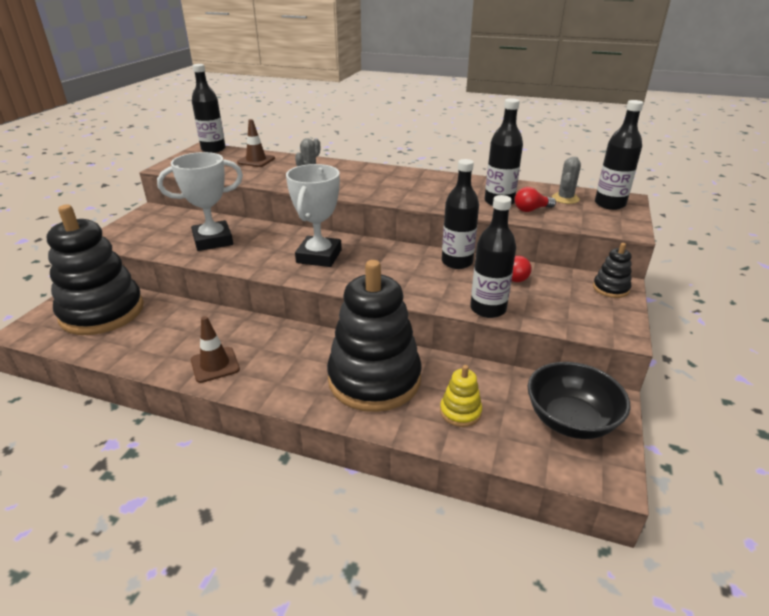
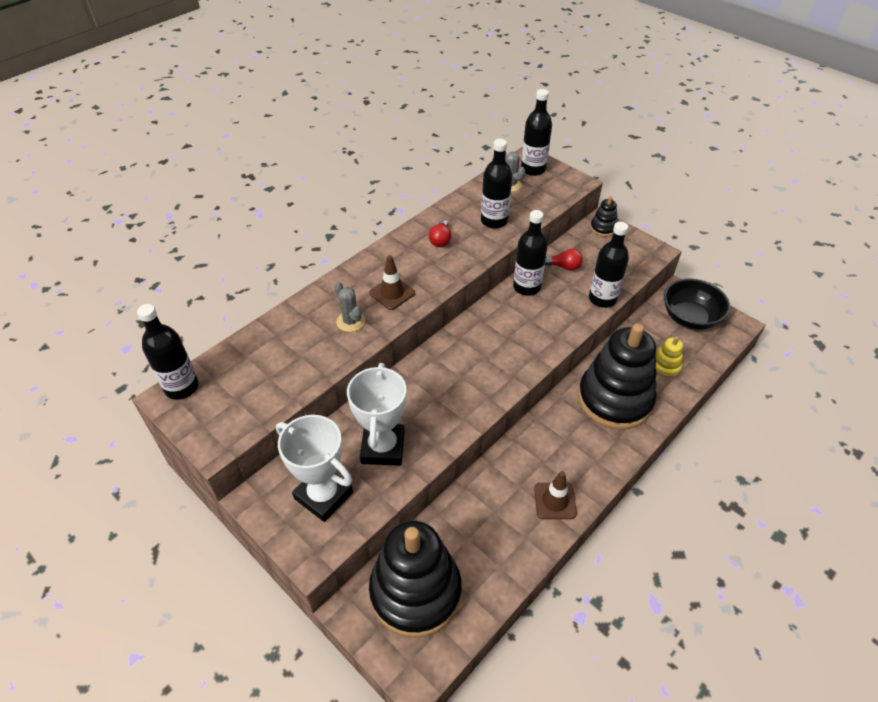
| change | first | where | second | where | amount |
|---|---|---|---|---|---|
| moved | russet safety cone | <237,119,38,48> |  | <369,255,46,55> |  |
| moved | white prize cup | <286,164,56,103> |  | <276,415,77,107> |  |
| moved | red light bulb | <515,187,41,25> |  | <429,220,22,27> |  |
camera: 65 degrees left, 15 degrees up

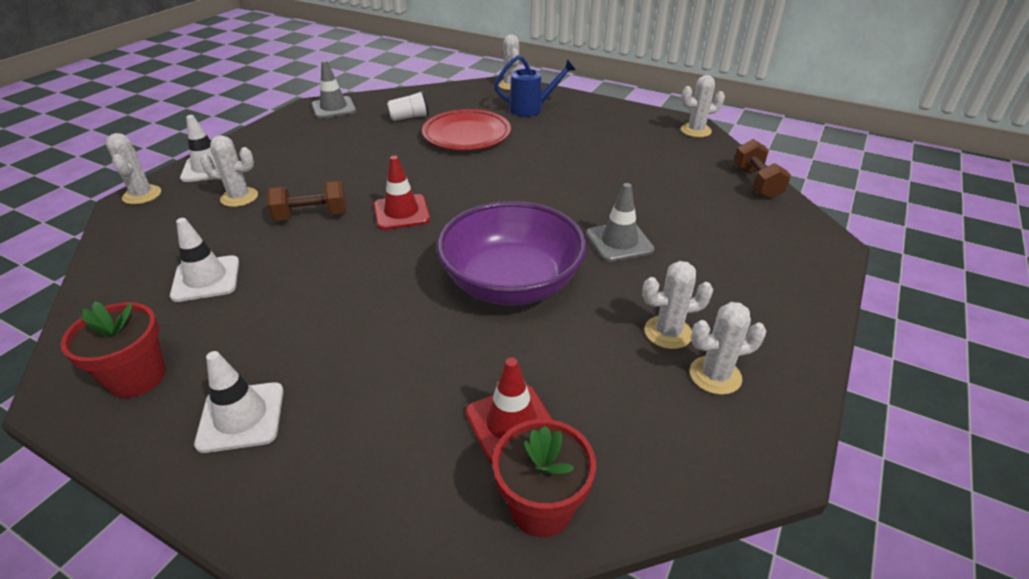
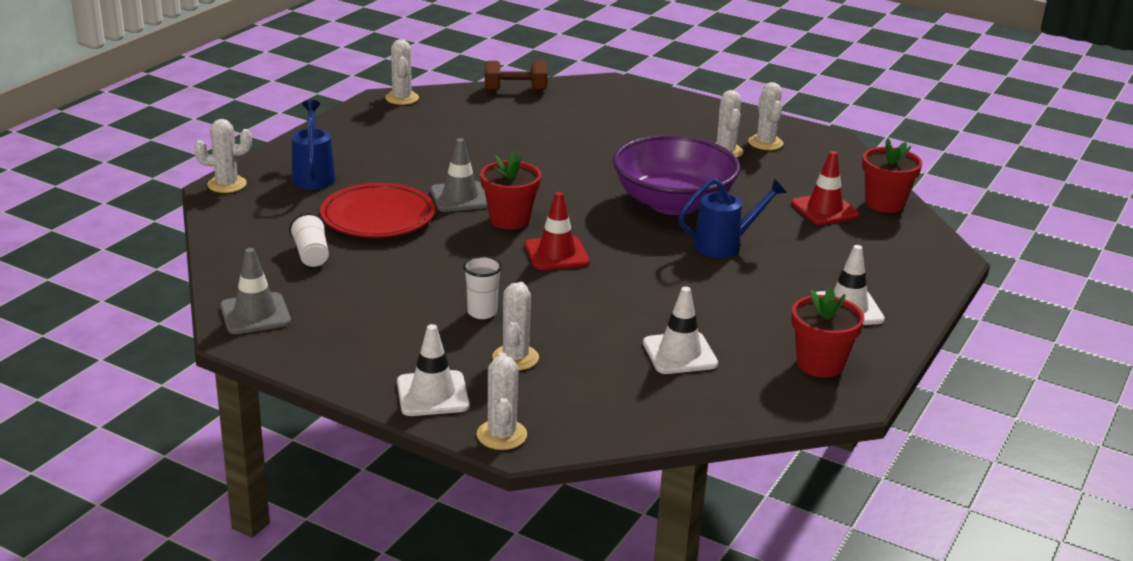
| change | first | where | second | where | amount |
|---|---|---|---|---|---|
| turned | white cactus | <105,133,56,72> |  | <477,353,50,97> | 75 degrees counterclockwise |
| removed | russet dumbbell | <267,181,80,40> |  |  |  |
| moved | gray safety cone | <586,183,69,79> |  | <431,138,57,74> |  |
| added |  |  | red plant pot | <480,151,61,79> |  |
| added |  |  | cobalt sprinkling can | <678,178,109,80> |  |
| added |  |  | white tumbler | <463,256,39,63> |  |
camera: 90 degrees left, 10 degrees down

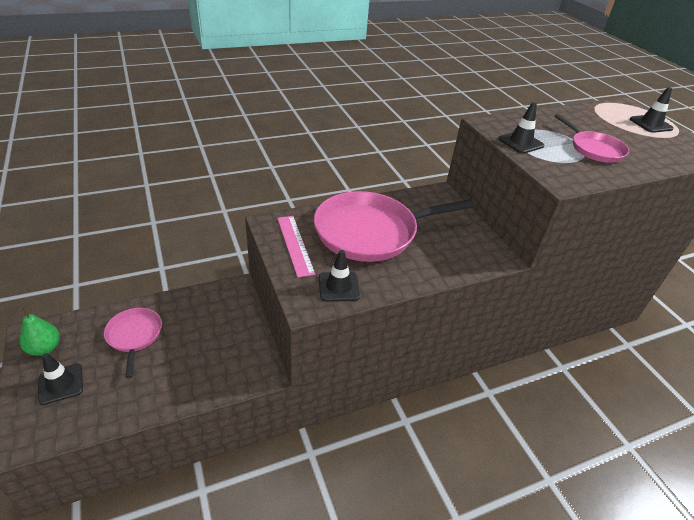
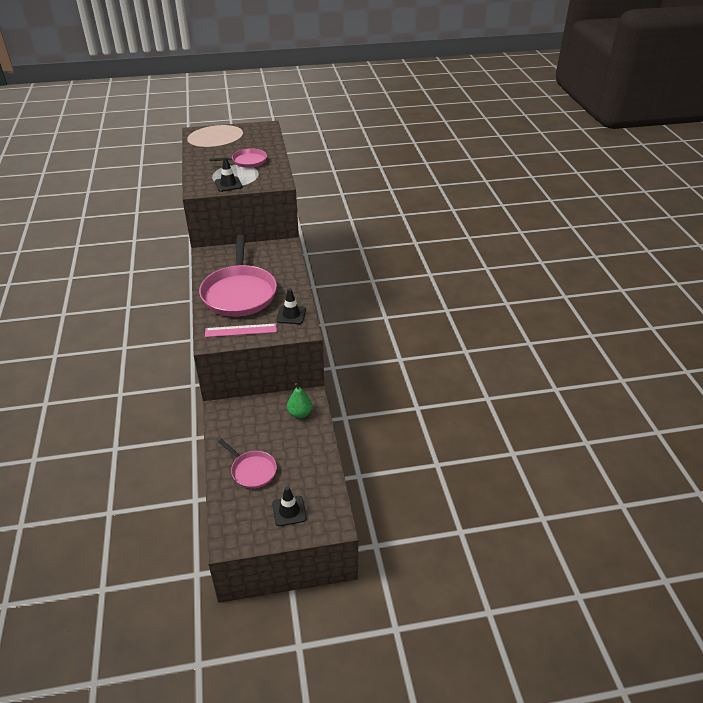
| change | first | where | second | where | amount |
|---|---|---|---|---|---|
| removed | ebony safety cone | <630,87,44,46> |  |  |  |
| moved | emerald pear | <20,307,40,49> |  | <287,383,25,35> |  |
| turned | rosy pan | <104,308,58,70> |  | <218,439,59,50> | 135 degrees counterclockwise |
camera: 75 degrees left, 0 degrees up

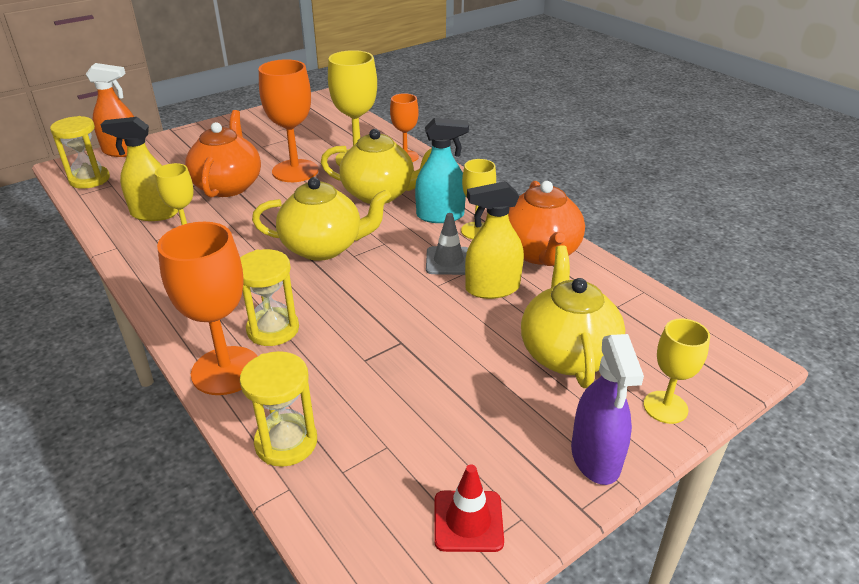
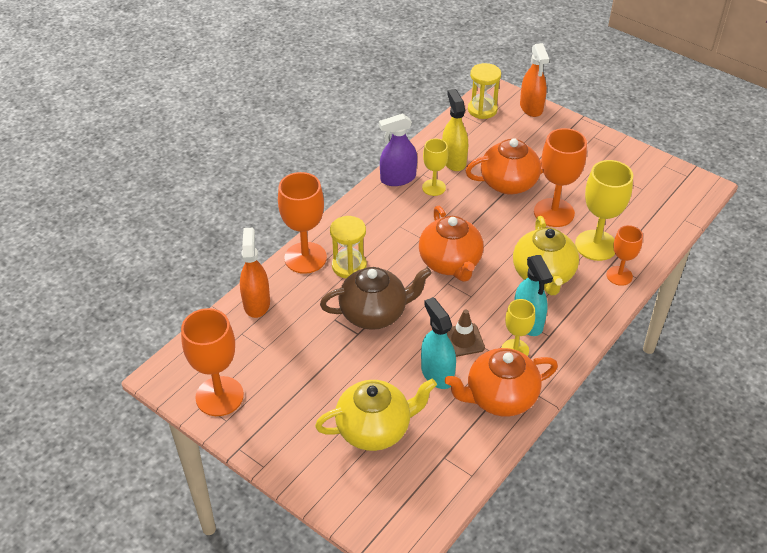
| change | first | where | second | where | amount |
|---|---|---|---|---|---|
| recoloured | golden china teapot | <252,177,139,84> | orange china teapot | <419,206,64,76> |  |
| recoloured | golden spray cleaner | <465,181,59,118> | turquoise spray cleaner | <421,297,35,92> |  |
| recoloured | gray safety cone | <426,213,42,62> | russet safety cone | <447,310,38,47> |  |
| removed | golden chalice | <643,318,67,106> |  |  |  |
| moved | royal purple spray cleaner | <571,334,73,151> |  | <379,113,38,73> |  |
| replaced | golden sand timer | <240,351,77,116> | orange spray cleaner | <240,228,30,90> |  |
| replaced | red safety cone | <434,464,70,88> | orange chalice | <181,308,63,108> |  |
| added |  |  | russet china teapot | <320,267,112,63> |  |
camera: 75 degrees right, 10 degrees up

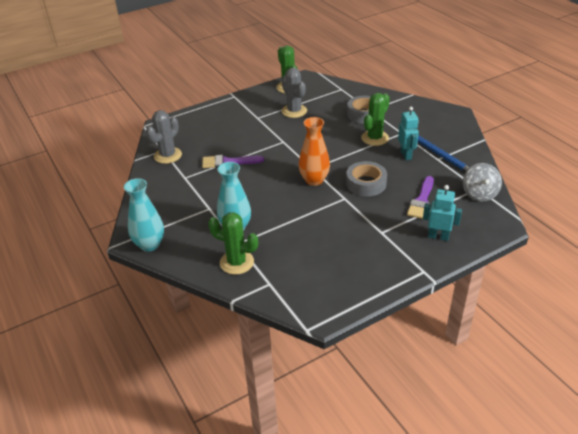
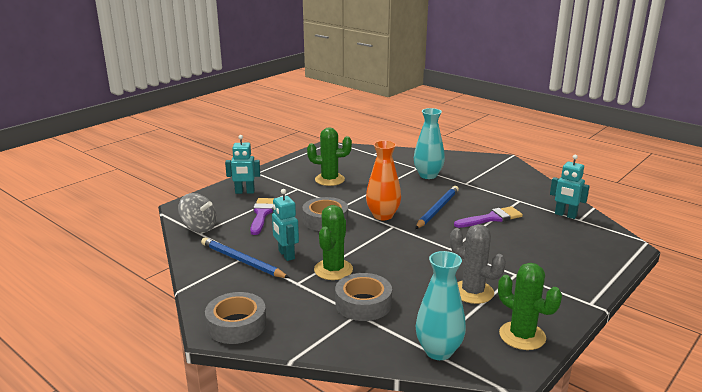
| change | first | where | second | where | amount |
|---|---|---|---|---|---|
| replaced | gray cactus | <146,110,36,54> | turquoise robot figure | <550,155,40,64> |  |
| turned | gray spinning top | <463,163,39,39> |  | <178,193,39,40> | 135 degrees clockwise |
| moved | turquoise flower vase | <124,178,40,74> |  | <416,251,50,109> |  |
| moved | emerald cactus | <208,212,50,63> |  | <307,127,45,59> |  |
| added |  |  | cobalt lead pencil | <415,186,44,43> |  |
| added |  |  | gray sticky tape | <205,292,62,52> |  |
camera: 160 degrees right, 15 degrees down

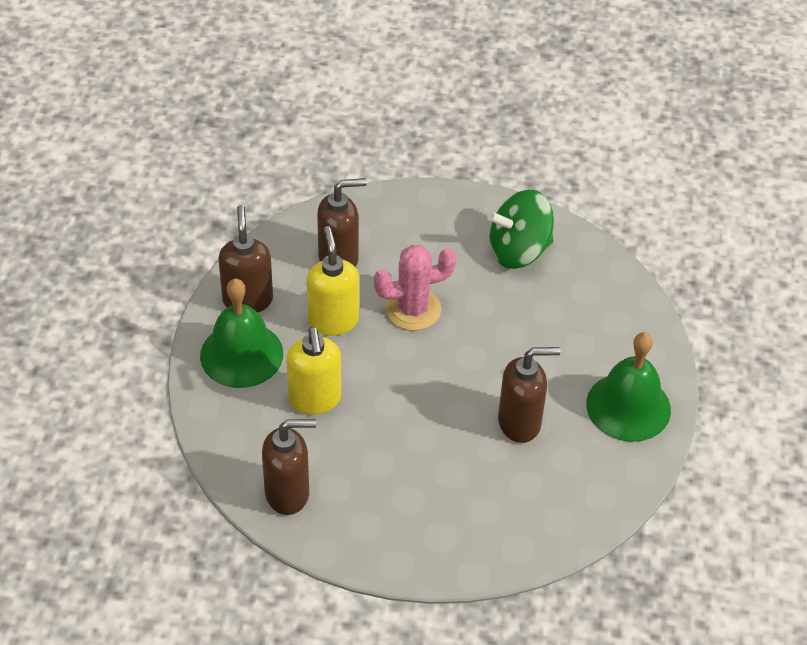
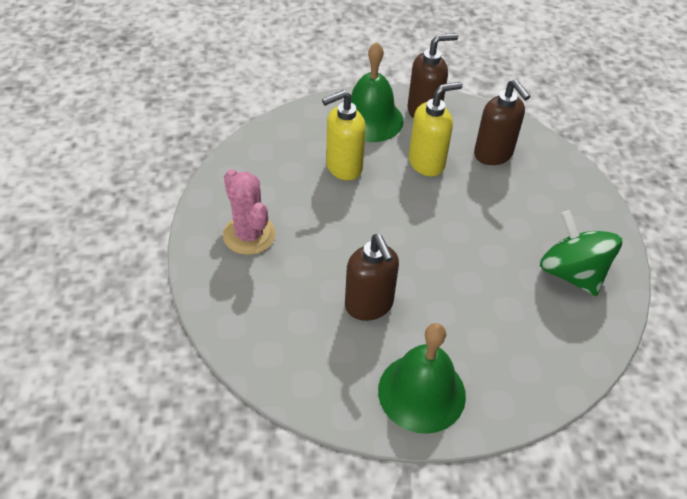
| change | first | where | second | where | amount |
|---|---|---|---|---|---|
| moved | rosy cactus | <374,244,83,87> |  | <223,169,53,86> |  |
| removed | russet soap dispenser | <262,419,54,96> |  |  |  |
camera: 75 degrees right, 0 degrees up

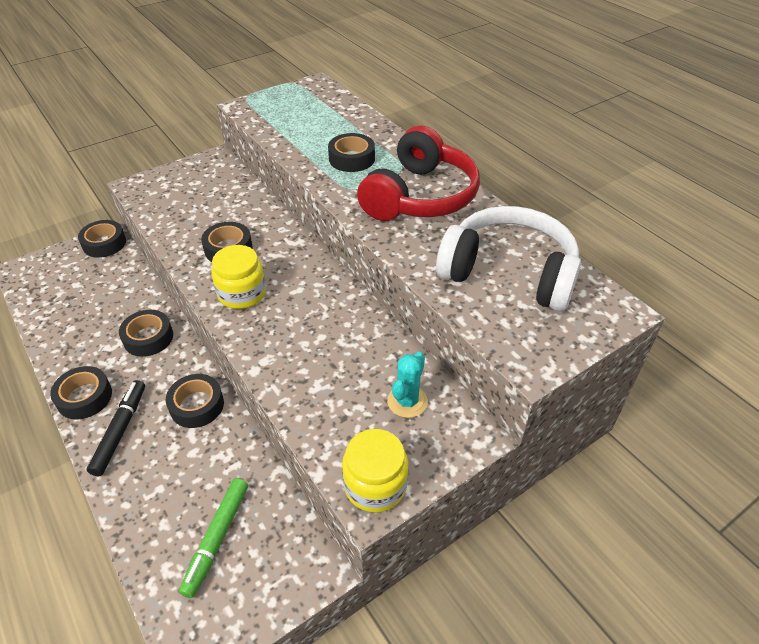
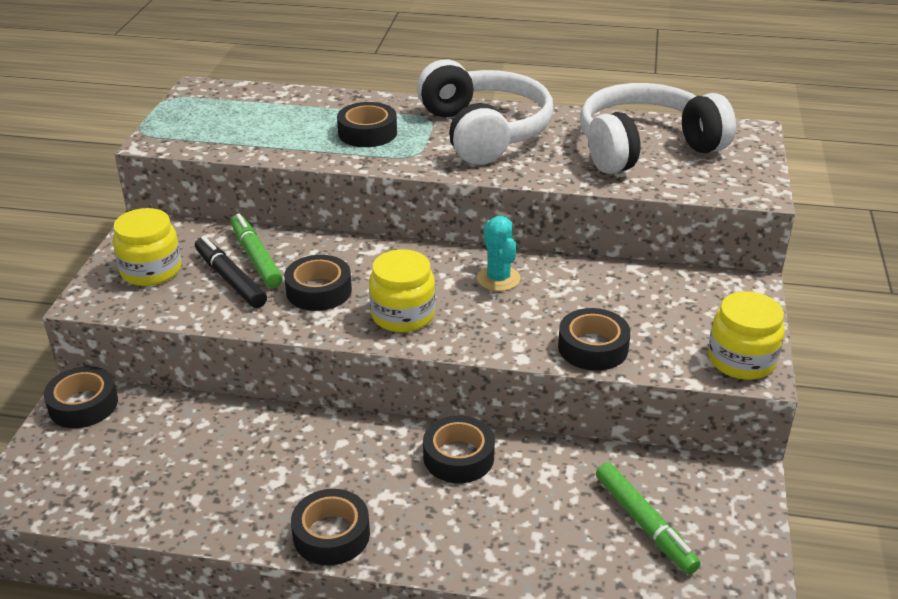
| change | first | where | second | where | amount |
|---|---|---|---|---|---|
| recoloured | red headphones | <357,126,123,95> | white headphones | <417,60,136,105> |  |
| moved | ebony sticky tape | <119,310,54,47> |  | <558,308,73,63> |  |
| moved | turquoise cactus | <387,352,41,66> |  | <477,216,43,75> |  |
| moved | ebony marker pen | <87,380,58,96> |  | <195,236,72,72> |  |
| added |  |  | golden preserve jar | <113,208,68,78> |  |
| added |  |  | emerald marker pen | <231,213,52,75> |  |
camera: 45 degrees left, 10 degrees down

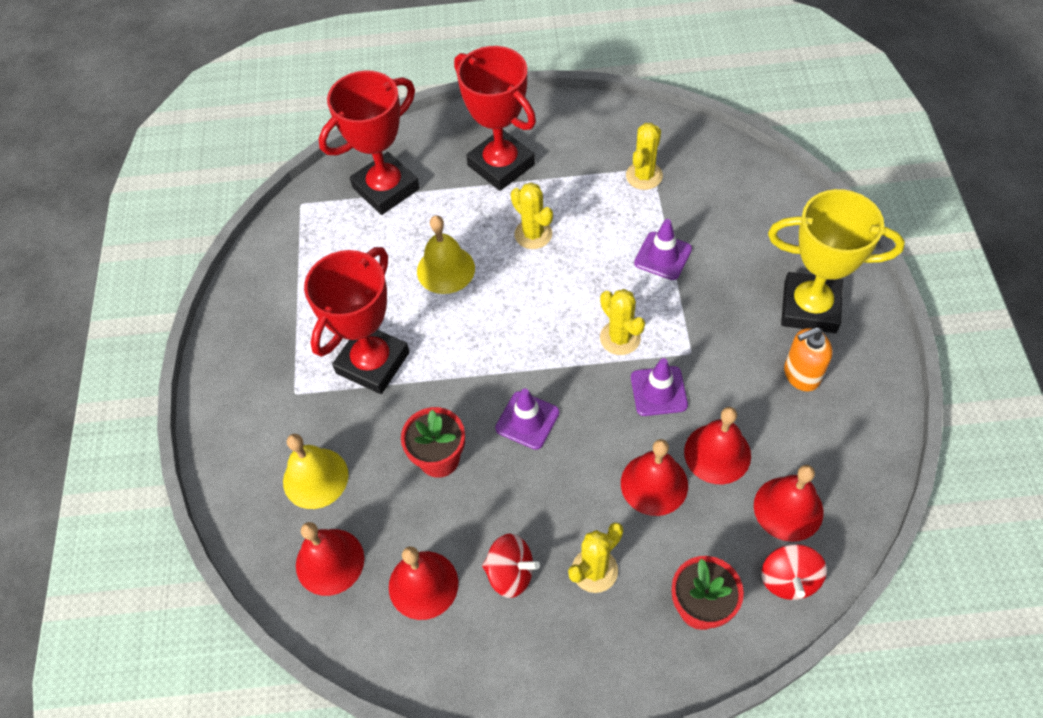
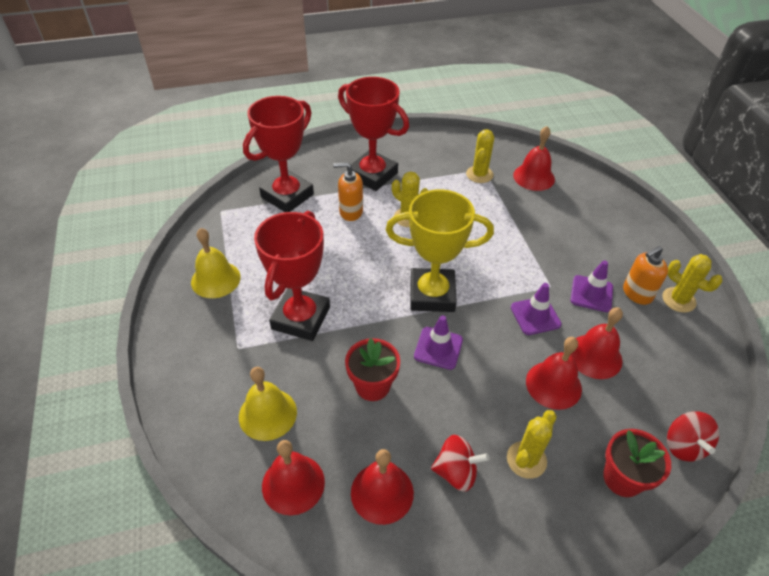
| change | first | where | second | where | amount |
|---|---|---|---|---|---|
| moved | golden prize cup | <768,189,137,144> |  | <386,189,108,123> |  |
| moved | golden hand bell | <417,215,58,79> |  | <191,228,50,70> |  |
| moved | royal purple safety cone | <634,219,58,61> |  | <571,260,42,52> |  |
| moved | golden cactus | <600,289,45,66> |  | <662,254,61,59> |  |
| moved | red hand bell | <754,465,69,77> |  | <513,126,42,65> |  |
| added |  |  | orange soap dispenser | <333,162,30,59> |  |
camera: 15 degrees left, 10 degrees down

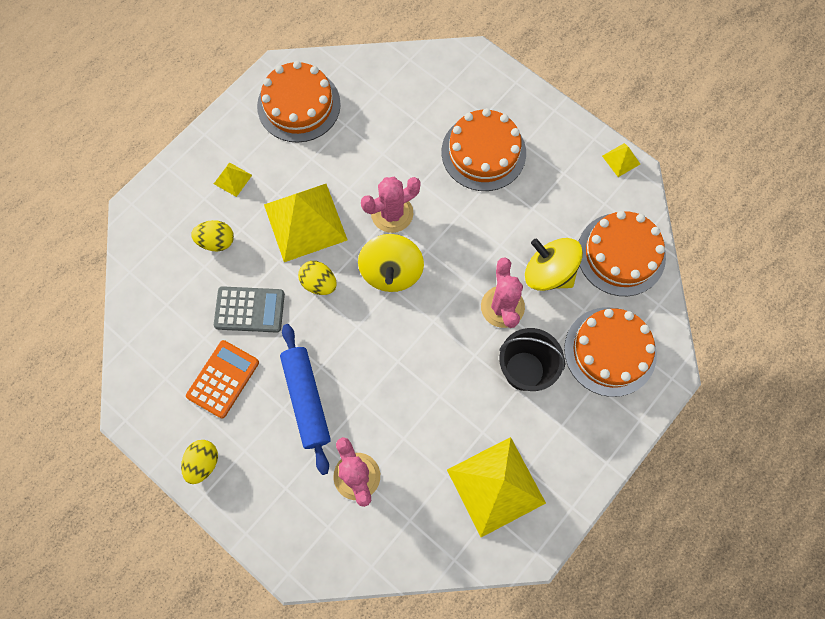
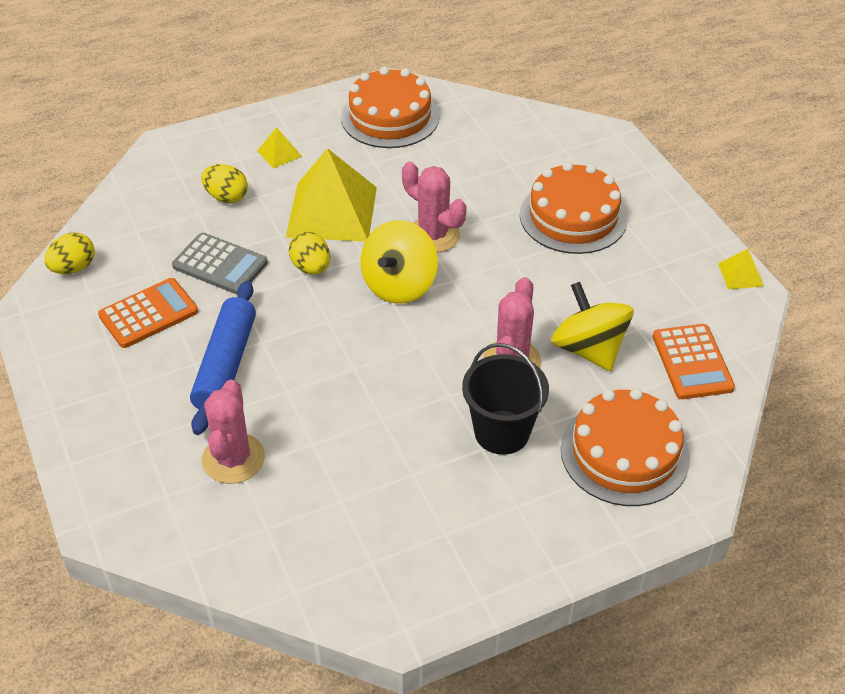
| change | first | where | second | where | amount |
|---|---|---|---|---|---|
| turned | rosy cactus | <361,177,60,56> |  | <402,162,65,91> | 45 degrees clockwise |
| replaced | orange gateau | <578,211,88,85> | orange calculator | <653,324,82,75> |  |
| removed | golden solid pyramid | <447,437,99,100> |  |  |  |
| moved | golden toy egg | <181,440,37,44> |  | <44,232,51,42> |  |
camera: 25 degrees right, 25 degrees down

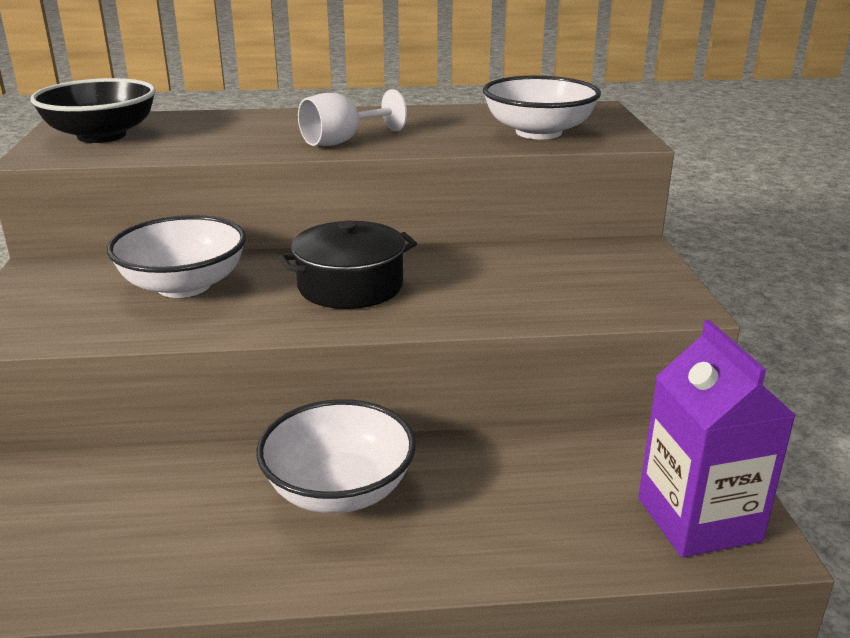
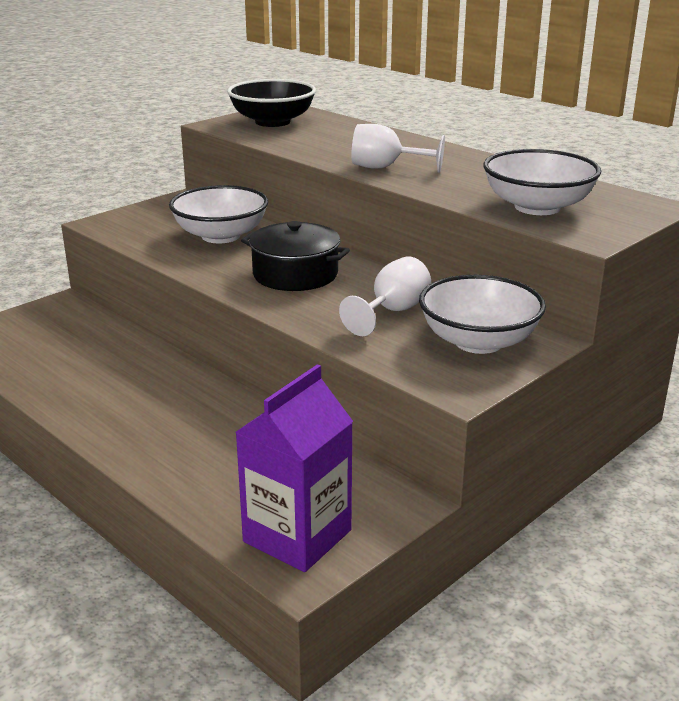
| change | first | where | second | where | amount |
|---|---|---|---|---|---|
| moved | white bowl | <257,399,159,114> |  | <419,275,127,79> |  |
| added |  |  | white chalice | <339,256,92,80> |  |
camera: 50 degrees right, 0 degrees up

